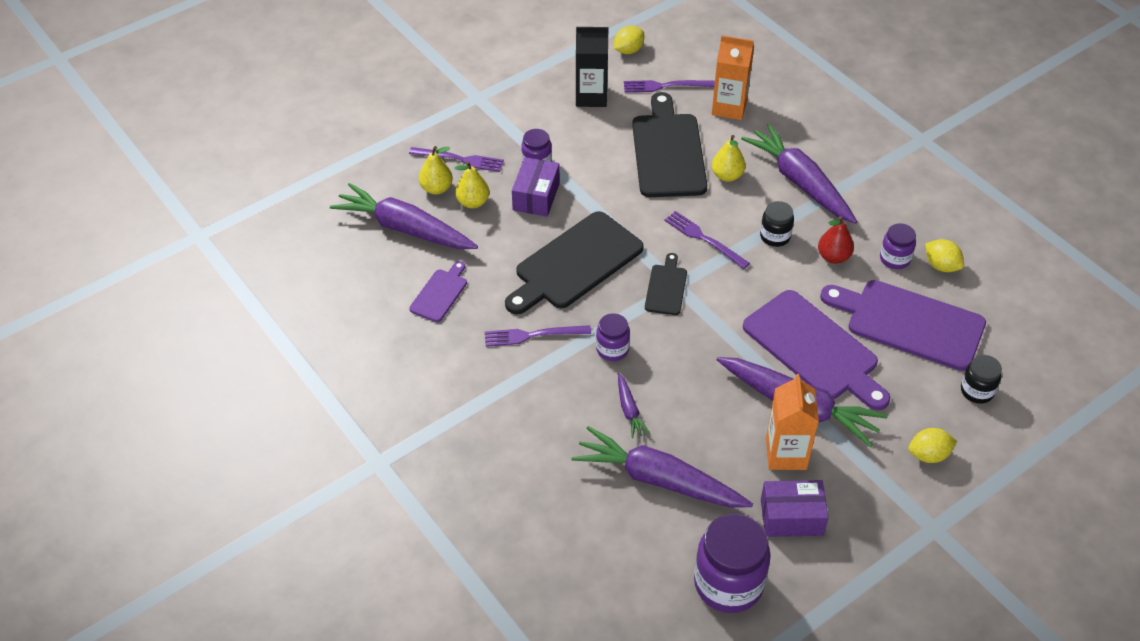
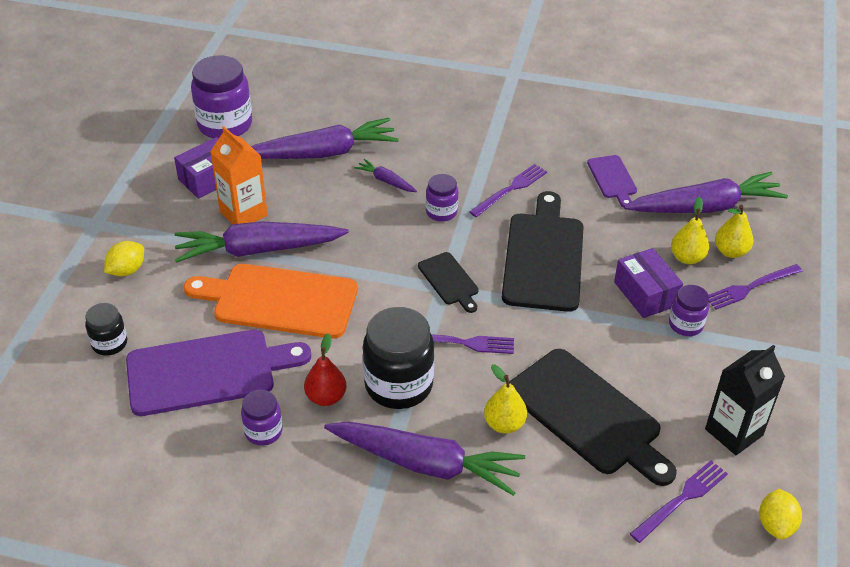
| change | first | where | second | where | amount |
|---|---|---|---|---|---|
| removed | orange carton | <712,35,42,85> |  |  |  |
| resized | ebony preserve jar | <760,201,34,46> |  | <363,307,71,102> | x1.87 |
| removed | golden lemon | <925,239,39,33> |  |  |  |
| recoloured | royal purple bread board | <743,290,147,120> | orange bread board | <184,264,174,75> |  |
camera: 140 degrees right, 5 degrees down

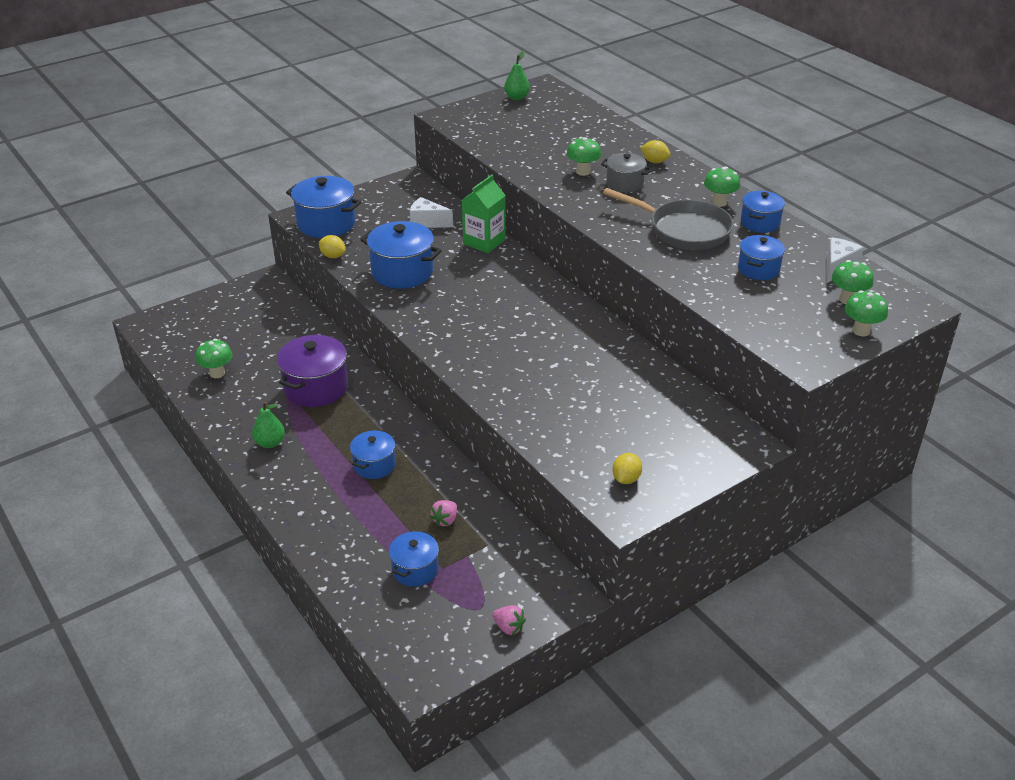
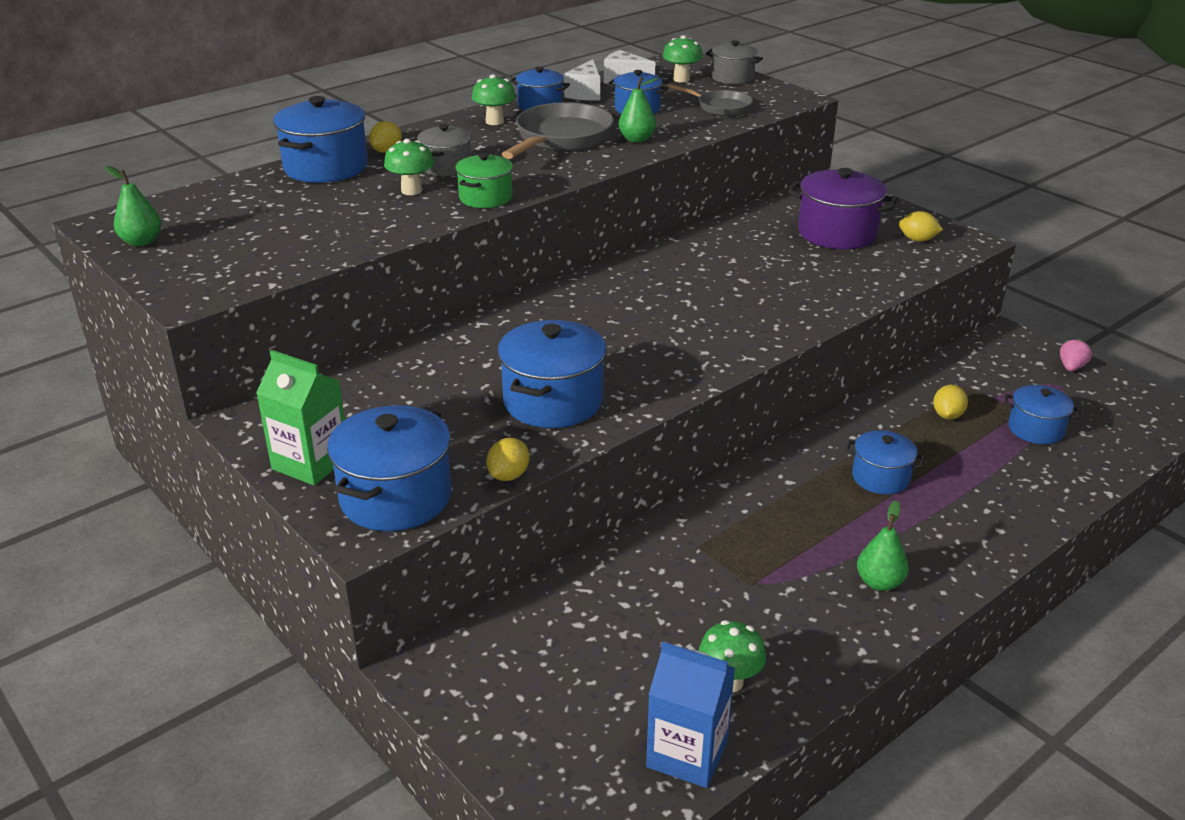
| change | first | where | second | where | amount |
|---|---|---|---|---|---|
| moved | emerald carton | <462,175,44,78> |  | <256,350,89,135> |  |
| moved | white cheese | <410,197,43,31> |  | <564,59,36,42> |  |
| replaced | emerald toadstool | <845,290,43,46> | gray pot | <706,40,57,44> |  |
| moved | royal purple pot | <277,335,71,72> |  | <788,168,110,81> |  |
| replaced | rosy toy strawberry | <430,500,27,27> | golden lemon | <933,385,35,34> |  |
| added |  |  | emerald pear | <619,77,39,66> |  |
| added |  |  | gray pan | <667,84,86,32> |  |
| added |  |  | cobalt pot | <273,96,95,87> |  |
| added |  |  | emerald pot | <455,153,58,55> |  |
| added |  |  | cobalt carton | <646,642,89,146> |  |
camera: 95 degrees left, 5 degrees down

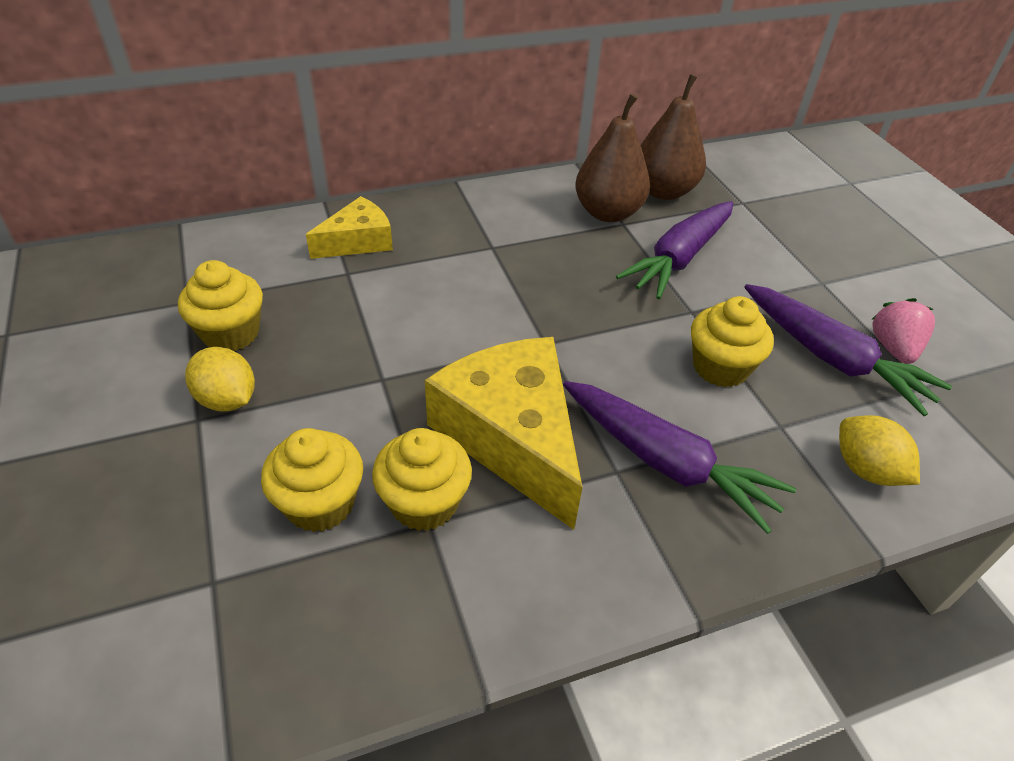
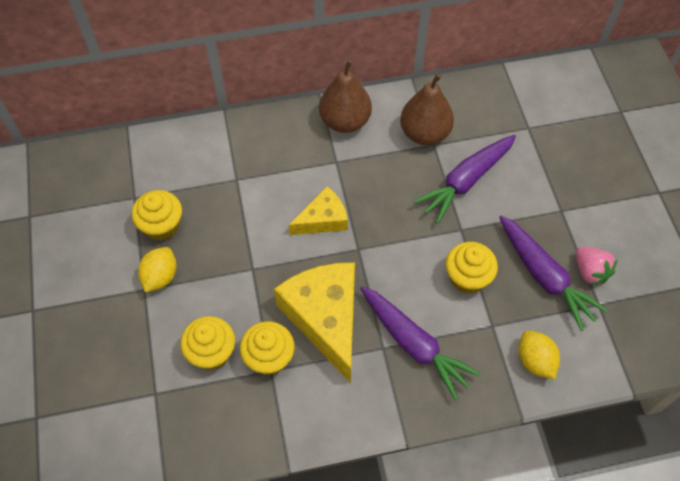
| change | first | where | second | where | amount |
|---|---|---|---|---|---|
| moved | russet pear | <640,74,66,126> |  | <319,59,53,74> |  |
| moved | golden cheese | <306,196,87,63> |  | <289,187,59,48> |  |
| turned | rosy toy strawberry | <872,298,63,66> |  | <576,247,42,39> | 135 degrees clockwise |
| turned | golden lemon | <185,347,70,65> |  | <138,247,39,45> | 60 degrees clockwise |
camera: 10 degrees right, 15 degrees up

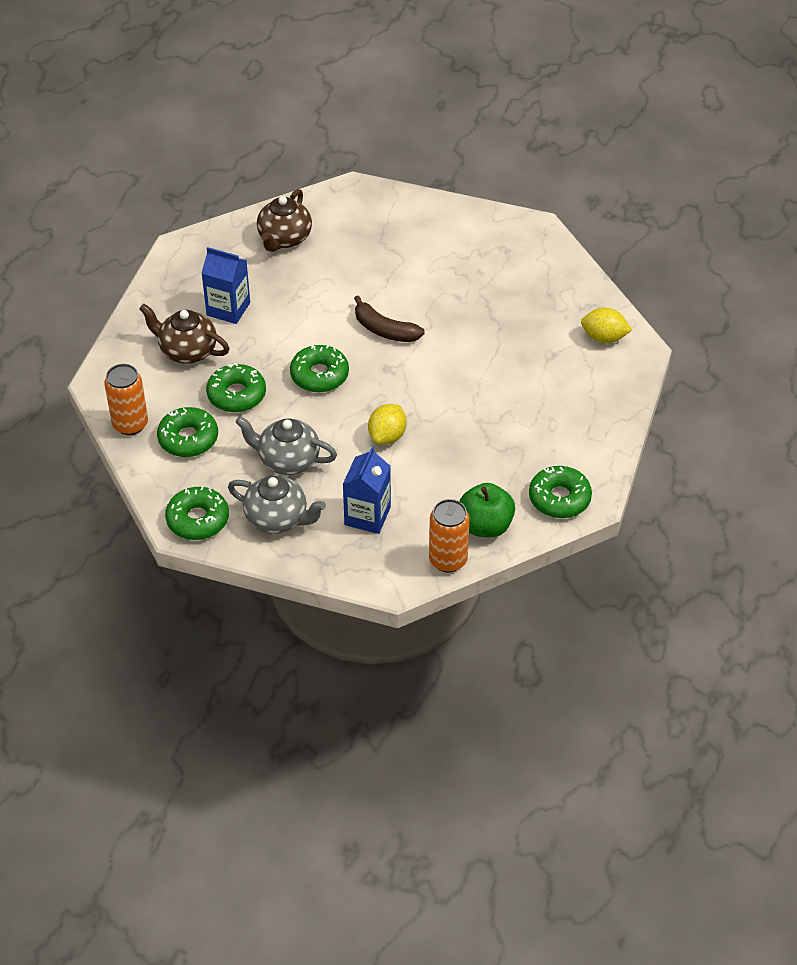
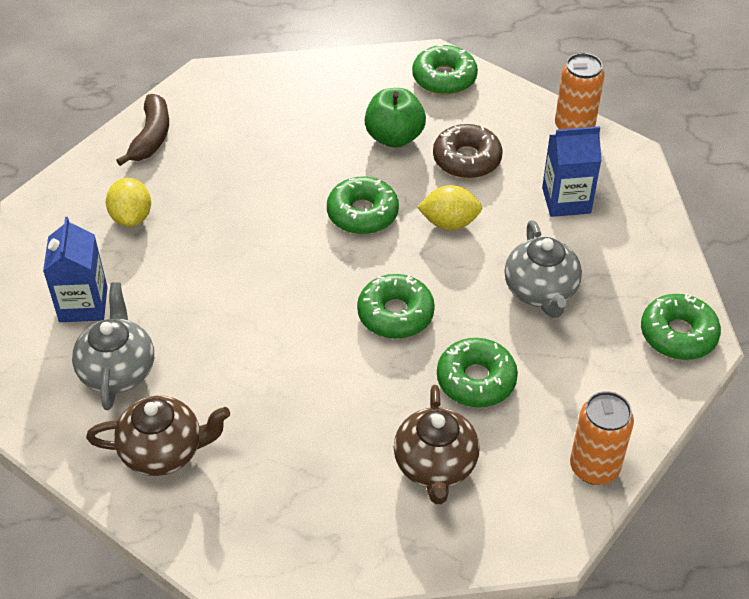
| change | first | where | second | where | amount |
|---|---|---|---|---|---|
| moved | cobalt carton | <201,247,49,77> |  | <43,217,64,105> |  |
| moved | russet toy banana | <354,295,71,47> |  | <116,94,53,72> |  |
| moved | golden lemon | <581,308,51,35> |  | <106,178,45,49> |  |
| moved | emerald doughnut | <157,407,61,50> |  | <327,177,72,57> |  |
| moved | gray china teapot | <228,475,98,59> |  | <72,282,82,128> |  |
| moved | emerald apple fruit | <459,483,56,54> |  | <365,88,61,60> |  |
| added |  |  | russet doughnut | <433,124,70,54> |  |
camera: 115 degrees left, 0 degrees up

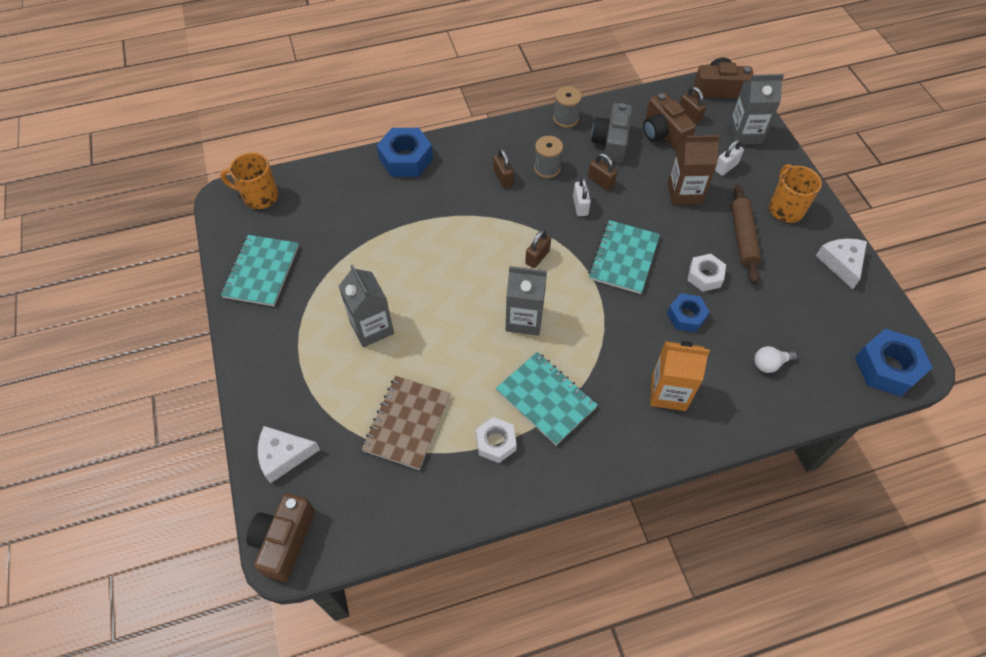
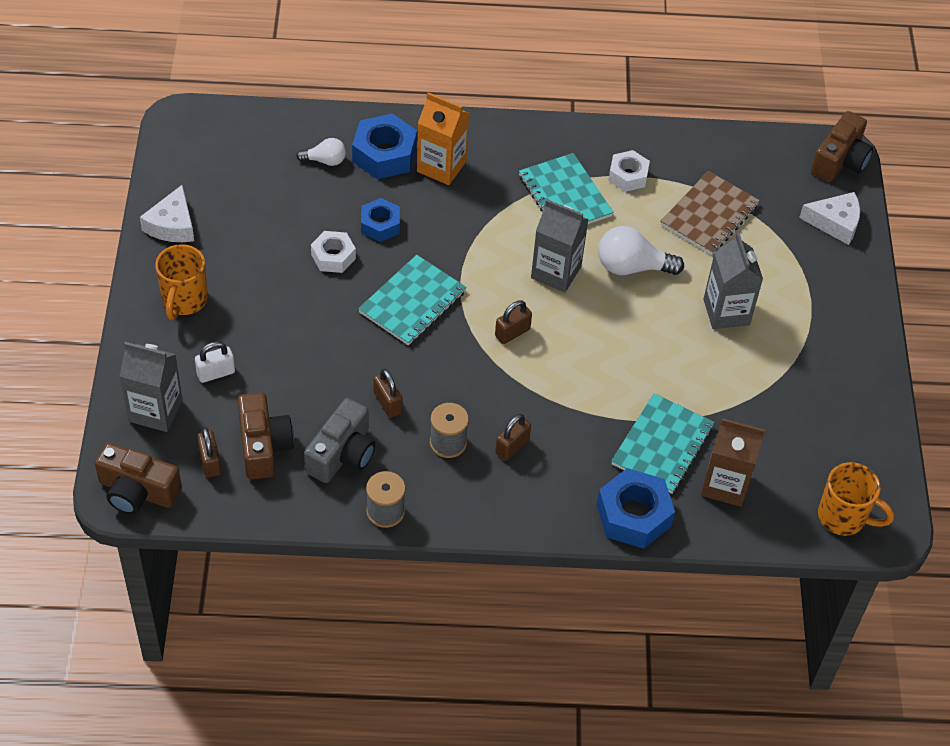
| change | first | where | second | where | amount |
|---|---|---|---|---|---|
| moved | russet carton | <668,135,52,70> |  | <701,418,64,89> |  |
| turned | russet lock | <493,149,21,39> |  | <495,414,36,47> | 45 degrees clockwise |
| removed | white lock | <573,177,18,39> |  |  |  |
| removed | russet dough roller | <731,184,30,99> |  |  |  |
| moved | turquoise notepad | <221,235,78,71> |  | <611,393,103,101> |  |
| moved | cobalt hex nut | <855,329,78,68> |  | <352,114,65,65> |  |
| added |  |  | white light bulb | <598,226,86,49> |  |
camera: 165 degrees left, 5 degrees down

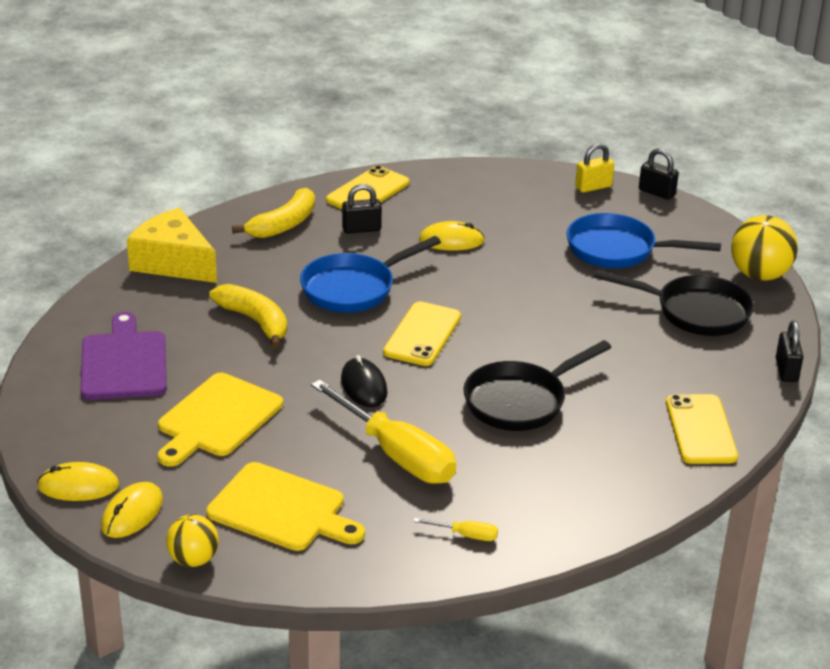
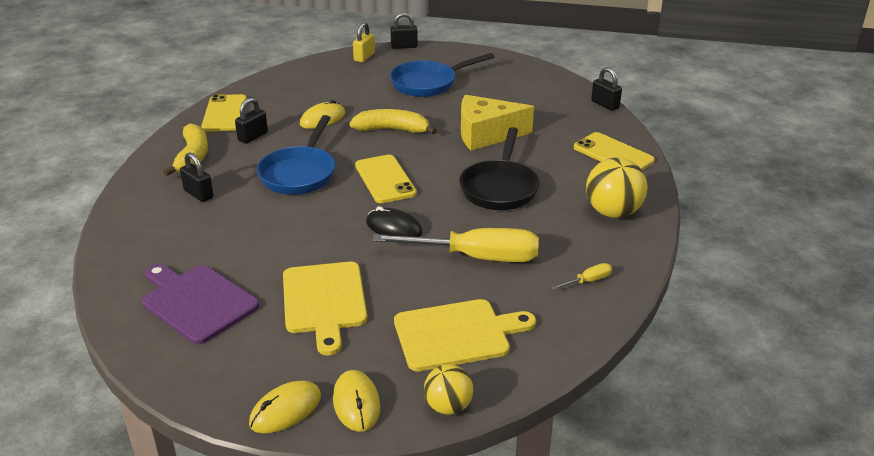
| change | first | where | second | where | amount |
|---|---|---|---|---|---|
| moved | golden cheese | <127,208,90,75> |  | <461,95,73,56> |  |
| moved | golden sphere | <731,215,67,66> |  | <586,158,62,60> |  |
| removed | ebony pan | <594,270,160,66> |  |  |  |
| moved | golden toy banana | <209,284,78,64> |  | <349,109,88,25> |  |
| added |  |  | ebony lock | <180,152,34,50> |  |
camera: 40 degrees left, 0 degrees up

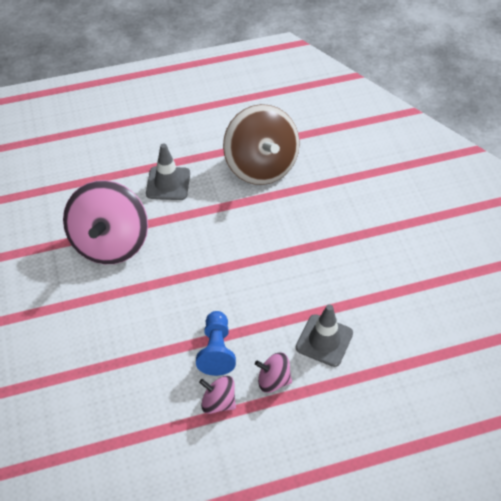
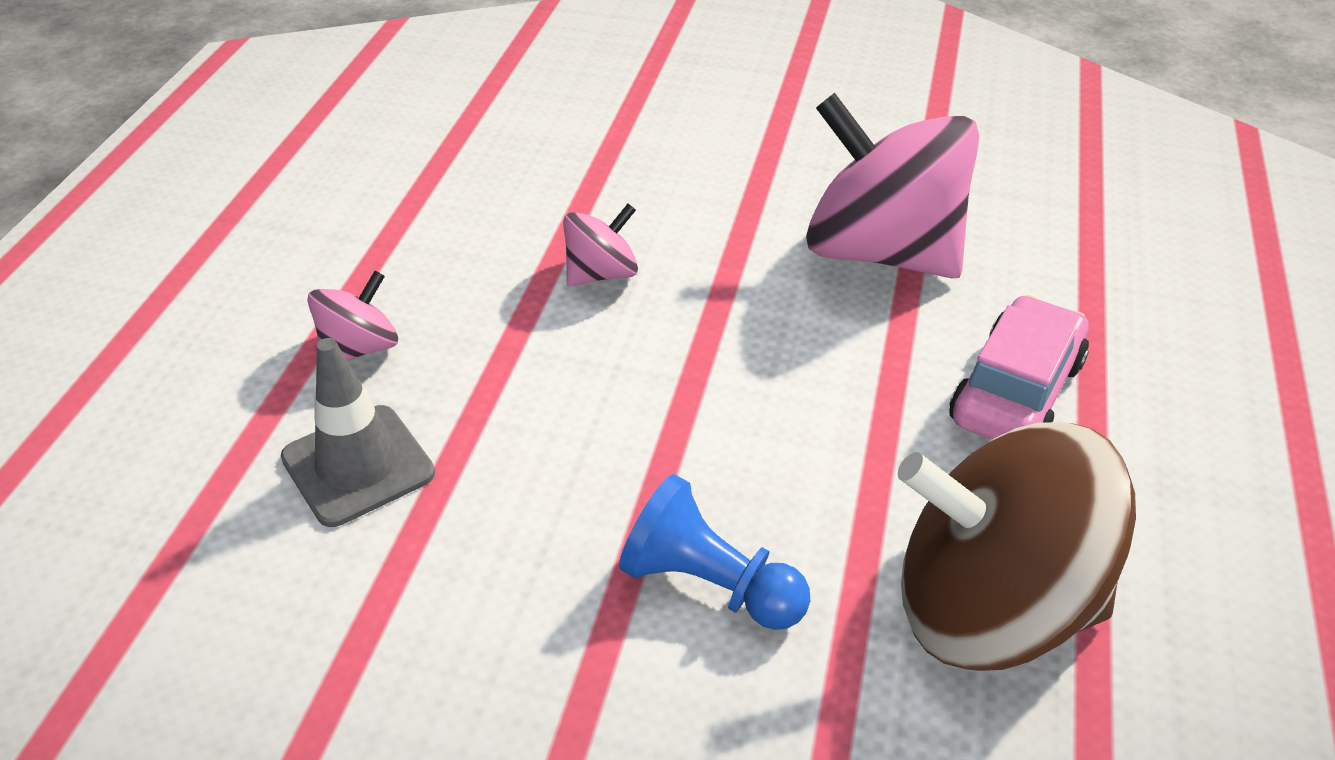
| change | first | where | second | where | amount |
|---|---|---|---|---|---|
| replaced | gray safety cone | <146,143,44,57> | rosy toy car | <949,295,140,145> |  |
| moved | cobalt chess pawn | <196,311,40,65> |  | <619,474,191,156> |  |
| moved | rosy spinning top | <199,376,37,38> |  | <563,204,75,82> |  |
camera: 120 degrees right, 10 degrees down

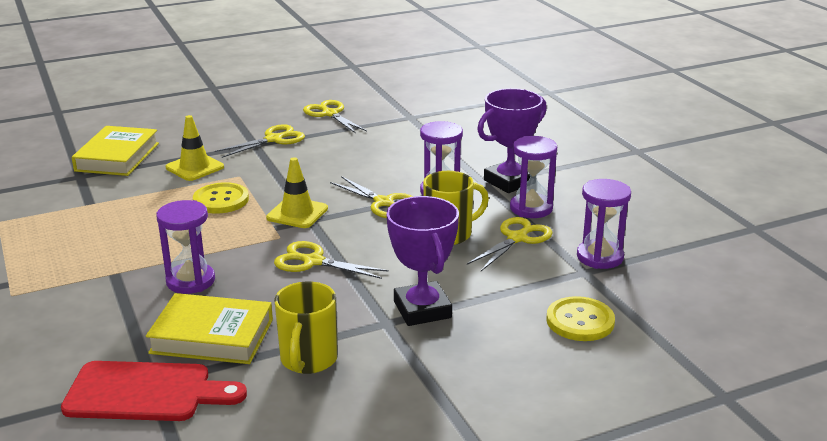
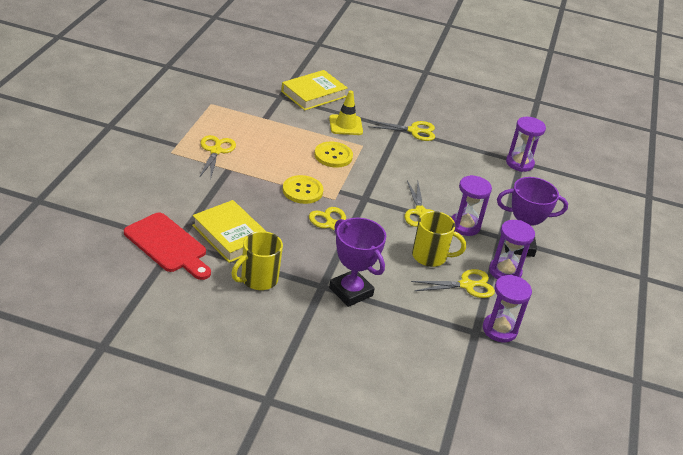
| change | first | where | second | where | amount |
|---|---|---|---|---|---|
| moved | golden pair of scissors | <303,100,64,33> |  | <199,135,37,46> |  |
| removed | golden safety cone | <266,157,62,71> |  |  |  |
| turned | royal purple prize cup | <386,196,73,130> |  | <329,218,57,89> | 60 degrees counterclockwise |
| moved | royal purple sand timer | <156,200,59,94> |  | <506,117,40,55> |  |
| moved | golden sewing button | <547,296,68,45> |  | <283,175,40,29> |  |
camera: 35 degrees right, 10 degrees up

